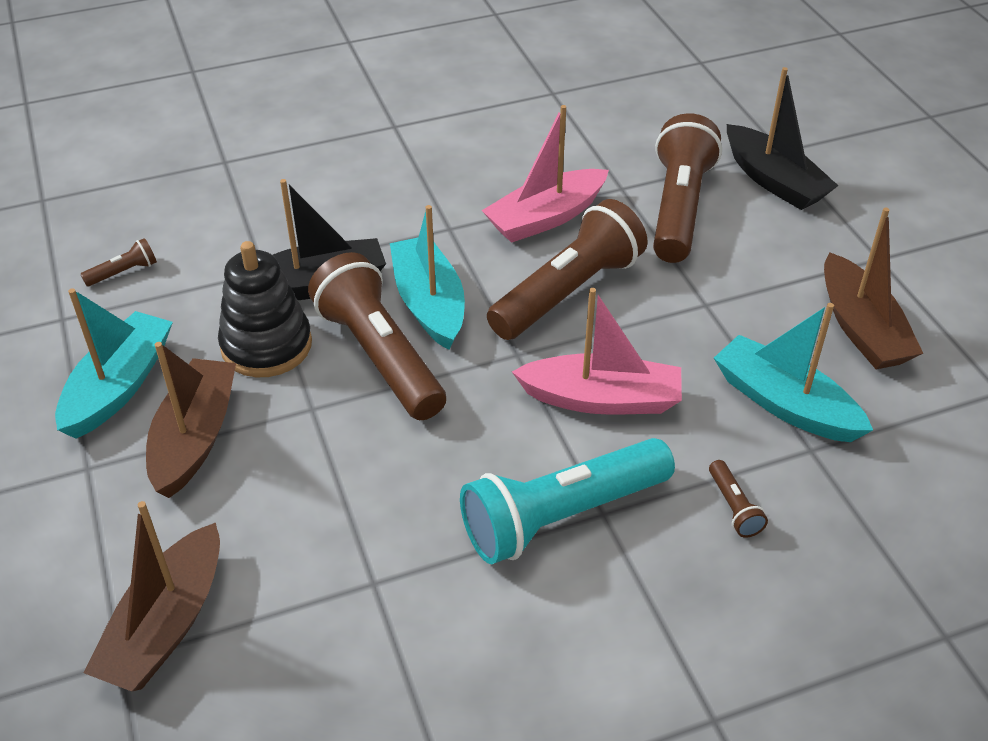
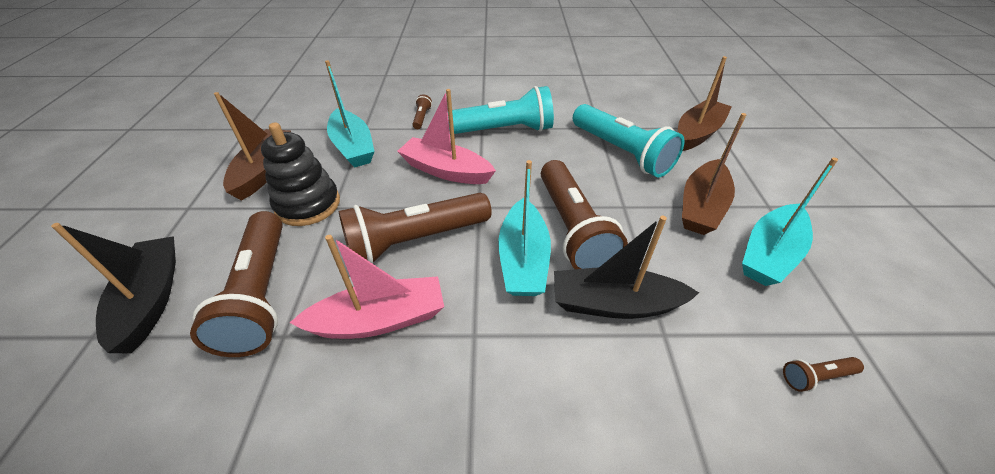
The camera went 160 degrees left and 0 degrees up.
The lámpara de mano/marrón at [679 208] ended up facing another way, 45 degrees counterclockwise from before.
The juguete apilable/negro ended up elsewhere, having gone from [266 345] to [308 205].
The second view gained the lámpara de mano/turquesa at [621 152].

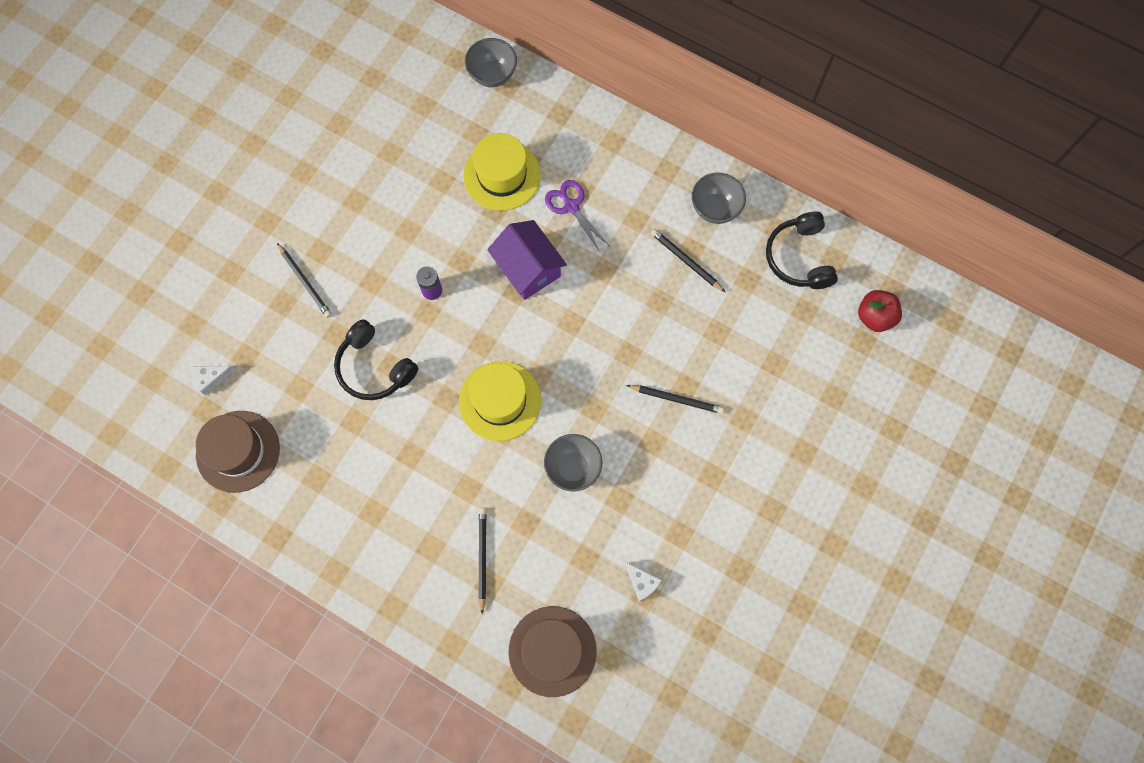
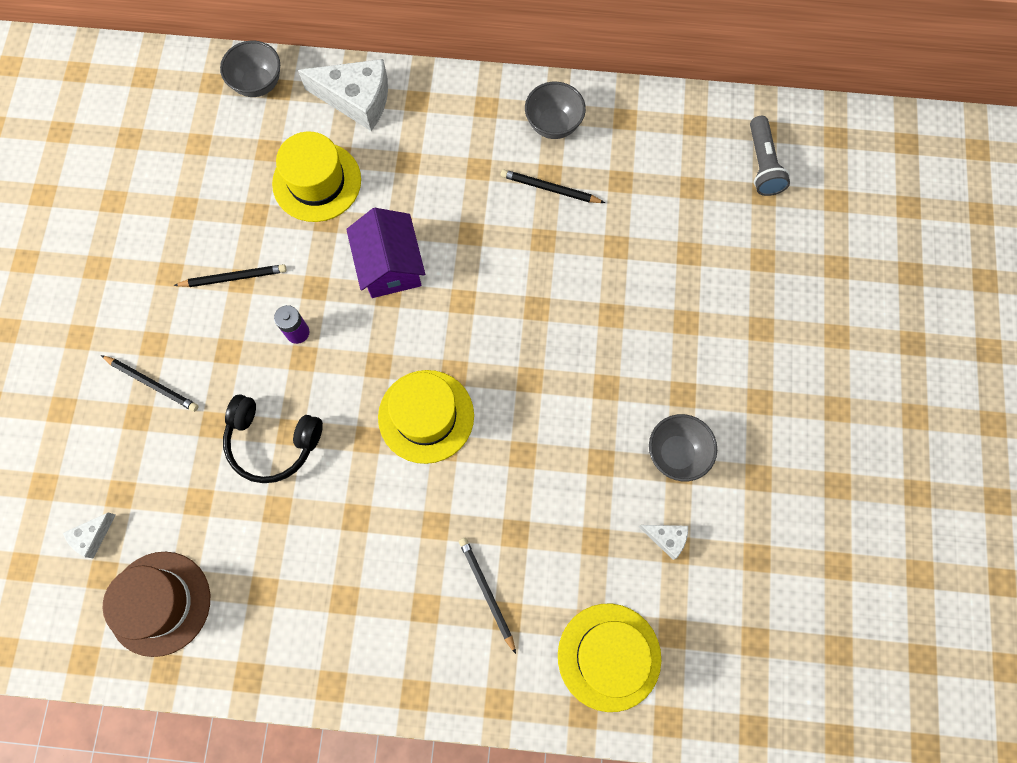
The camera went 25 degrees left and 0 degrees up.
The second view lost the tijeras/morado at [571 206].
The second view lost the auriculares/negro at [799 257].
The casa/morado at [528 268] ended up facing another way, 45 degrees clockwise from before.
Where the manzana/rojo stood at [874 317], the lámpara de mano/gris came to stand at [762 164].
The lápiz/negro ended up elsewhere, having gone from [676 399] to [233 277].
The cuenco/gris ended up elsewhere, having gone from [573 467] to [676 453].
What was the sombrero/marrón at [552 651] turned into the sombrero/amarillo at [609 656].
The second view gained the queso/blanco at [357 100].

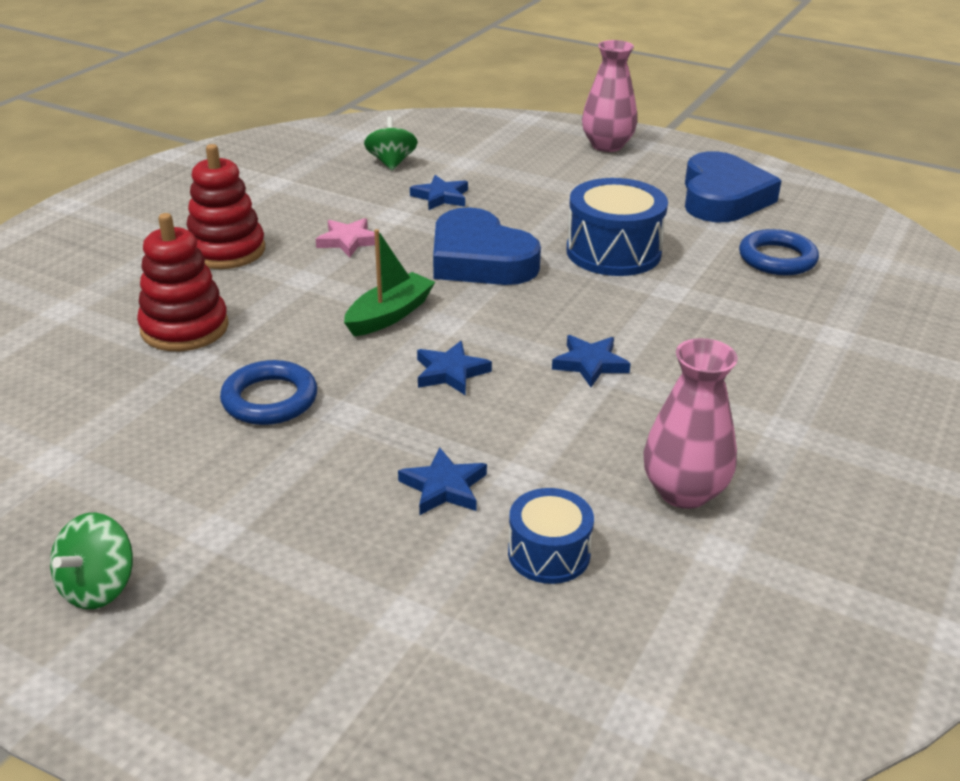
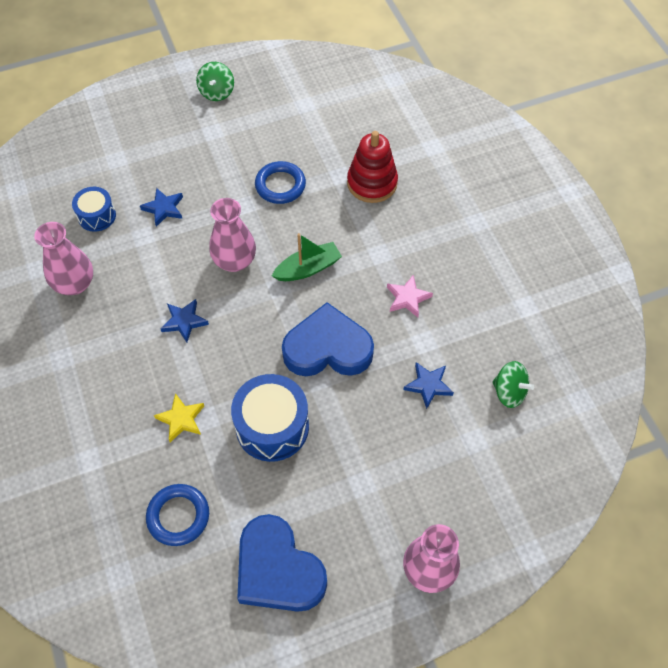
The camera went 130 degrees right and 25 degrees up.
The second view lost the juguete apilable/rojo at [226 251].
The barco/verde at [389 315] ended up facing another way, 105 degrees counterclockwise from before.
Where the estrella/azul stood at [450 372], the florero/rosa came to stand at [235 261].
The peonza/verde at [99 587] ended up facing another way, 150 degrees counterclockwise from before.
The second view gained the estrella/amarillo at [181 419].

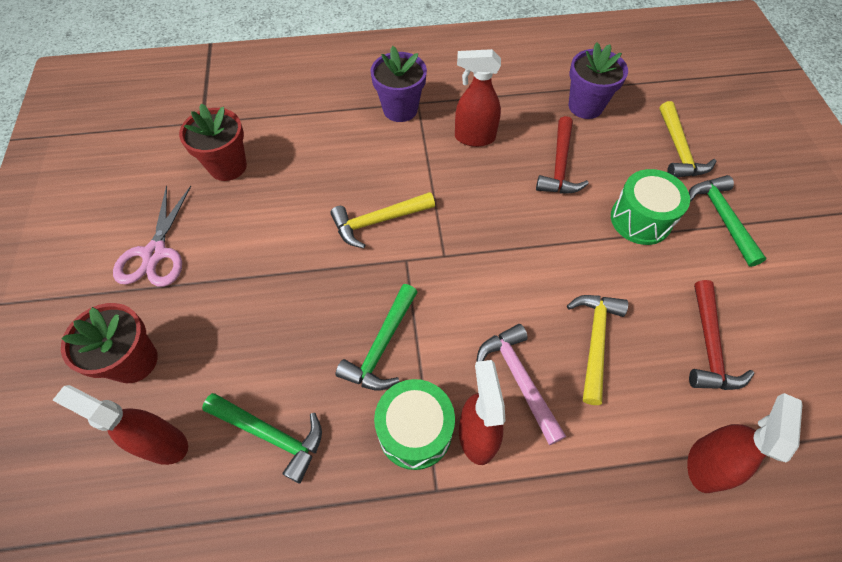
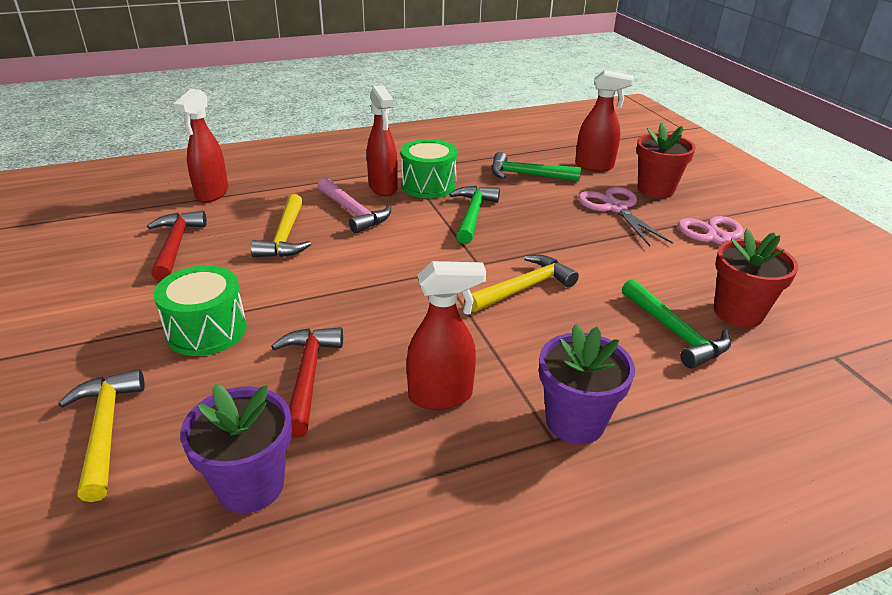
The camera went 165 degrees right and 25 degrees down.
The martillo/verde ended up elsewhere, having gone from [722 218] to [674 332].
The second view gained the tijeras/rosa at [615 208].

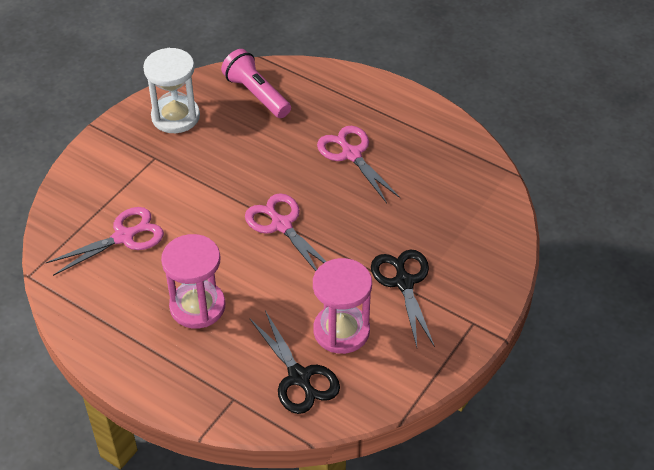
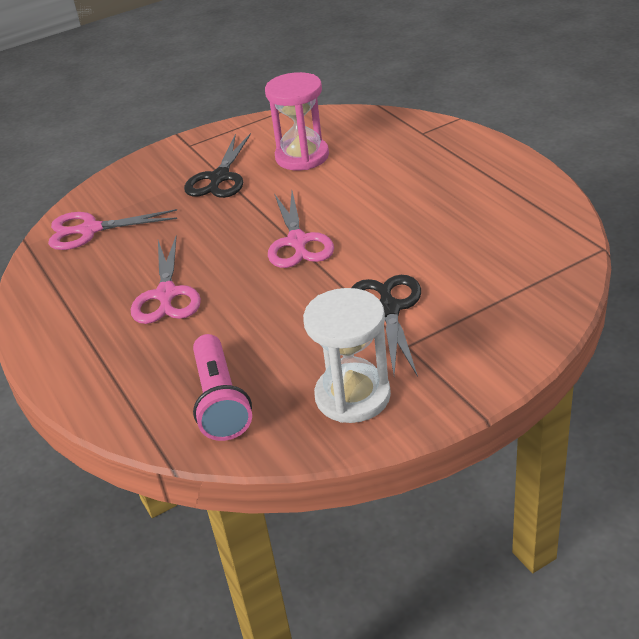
The camera went 150 degrees left and 10 degrees down.
The tijeras/rosa ended up elsewhere, having gone from [124 237] to [90 230].
The second view lost the reloj de arena/rosa at [197 306].
The tijeras/negro ended up elsewhere, having gone from [299 377] to [388 309].

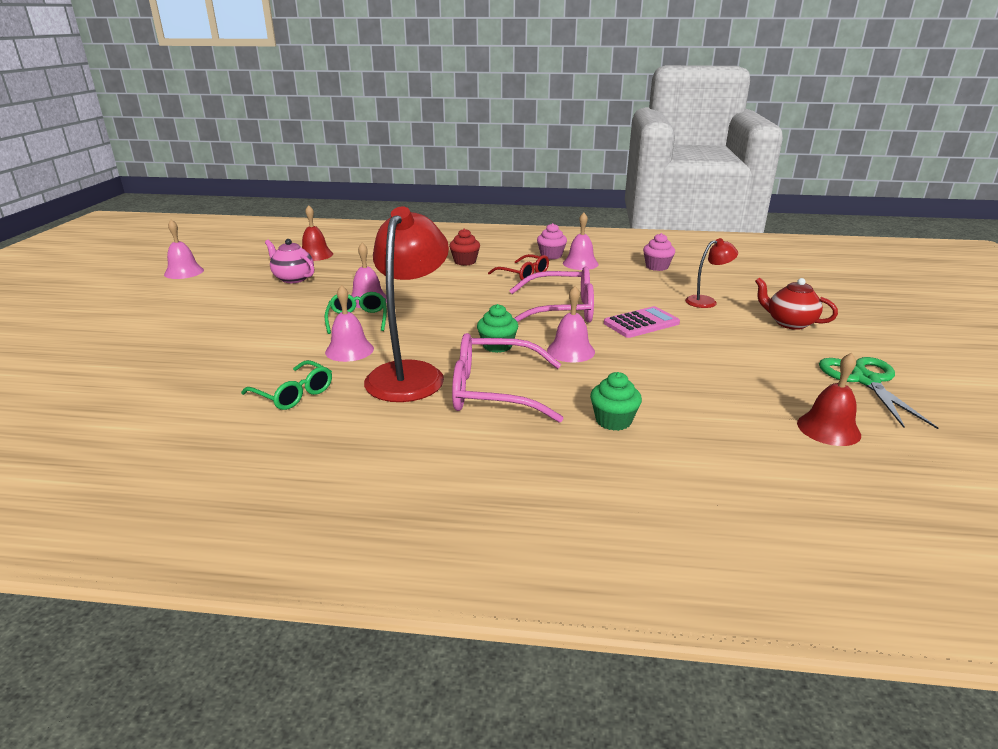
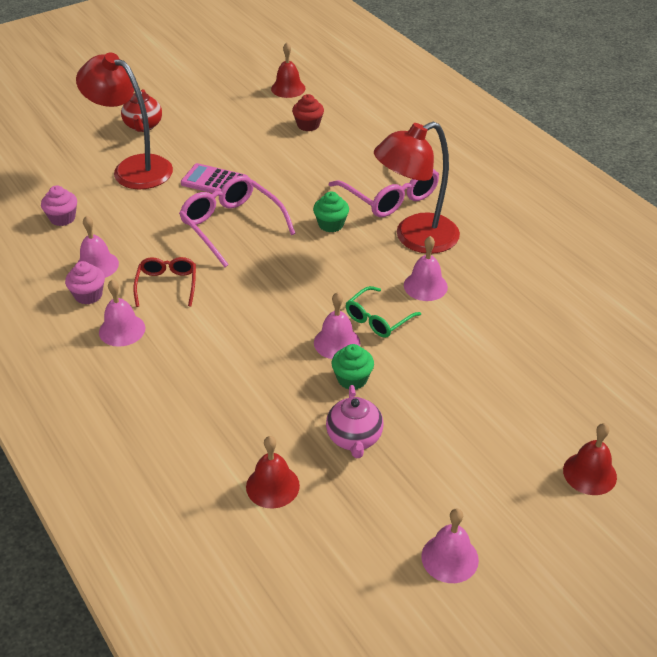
The camera went 130 degrees left and 15 degrees up.
The magdalena/rojo ended up elsewhere, having gone from [465 261] to [308 125].
The size of the lámpara/rojo at [706 301] changed by a factor of 2.05.
The campana/rosa ended up elsewhere, having gone from [571 351] to [122 330].
The second view lost the tijeras/verde at [865 380].
The second view lost the gafas/verde at [294 394].
The magdalena/verde ended up elsewhere, having gone from [613 421] to [352 379].
The second view gained the campana/rojo at [589 473].

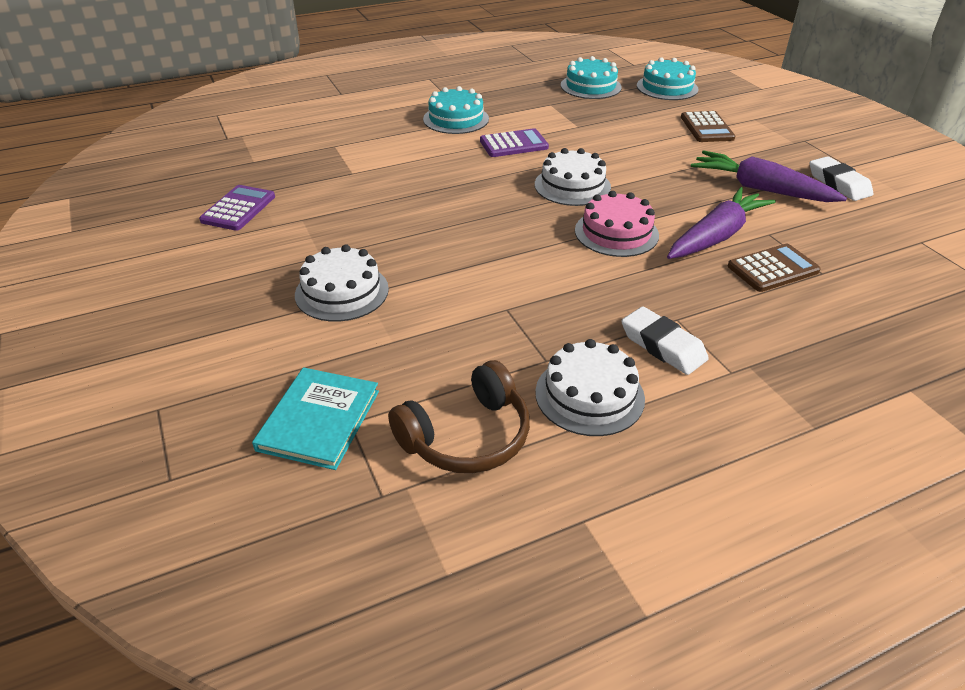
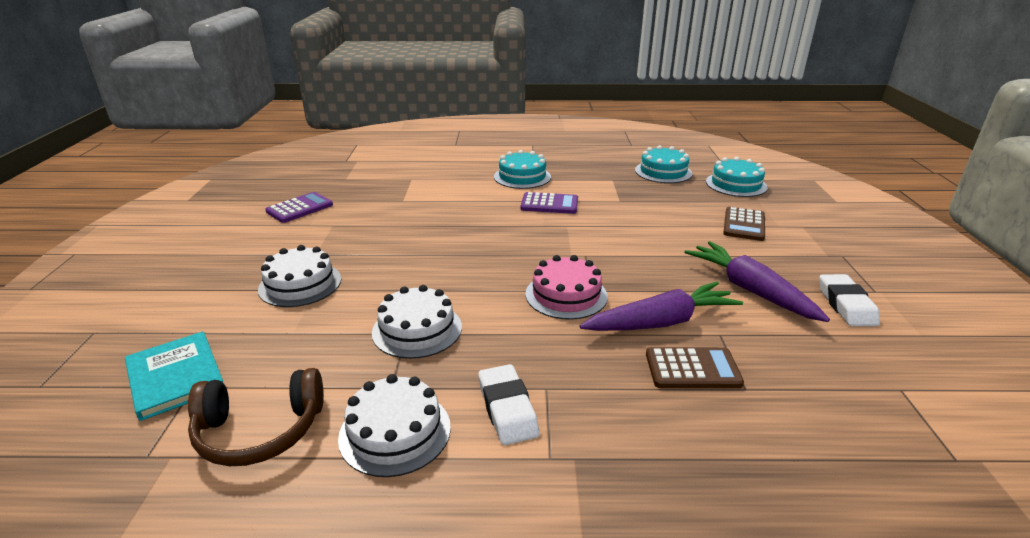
The camera went 25 degrees right and 10 degrees down.
The tarta/blanco ended up elsewhere, having gone from [572 186] to [417 329].
The libro/turquesa at [319 420] ended up facing another way, 75 degrees counterclockwise from before.

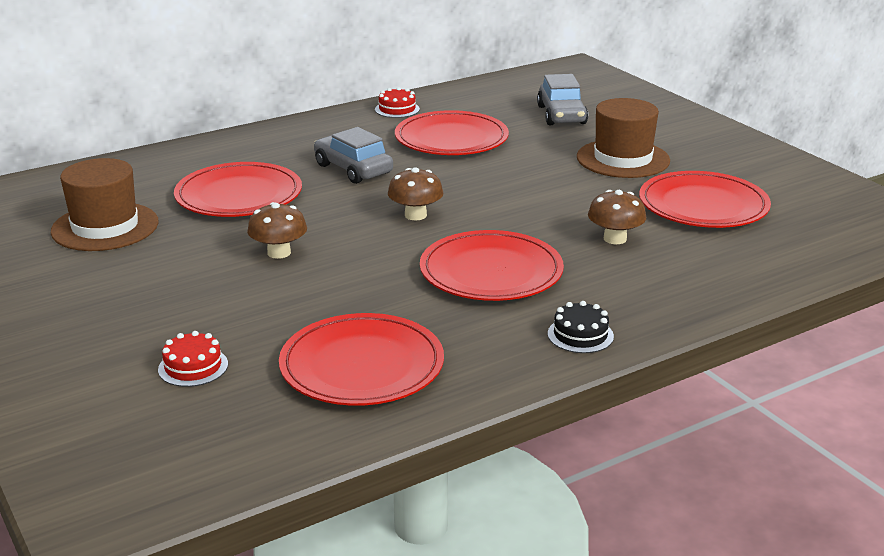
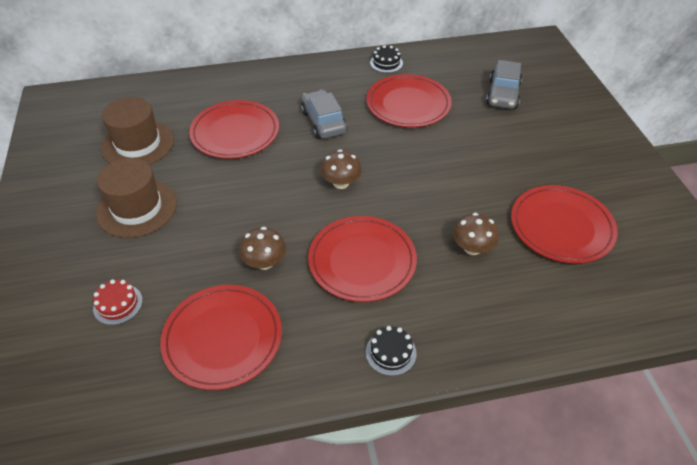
The camera went 20 degrees right and 20 degrees up.
What was the tarta/rojo at [397 109] turned into the tarta/negro at [386 63].
The sombrero/marrón ended up elsewhere, having gone from [623 159] to [137 208].
The seta/marrón ended up elsewhere, having gone from [279 253] to [264 262].

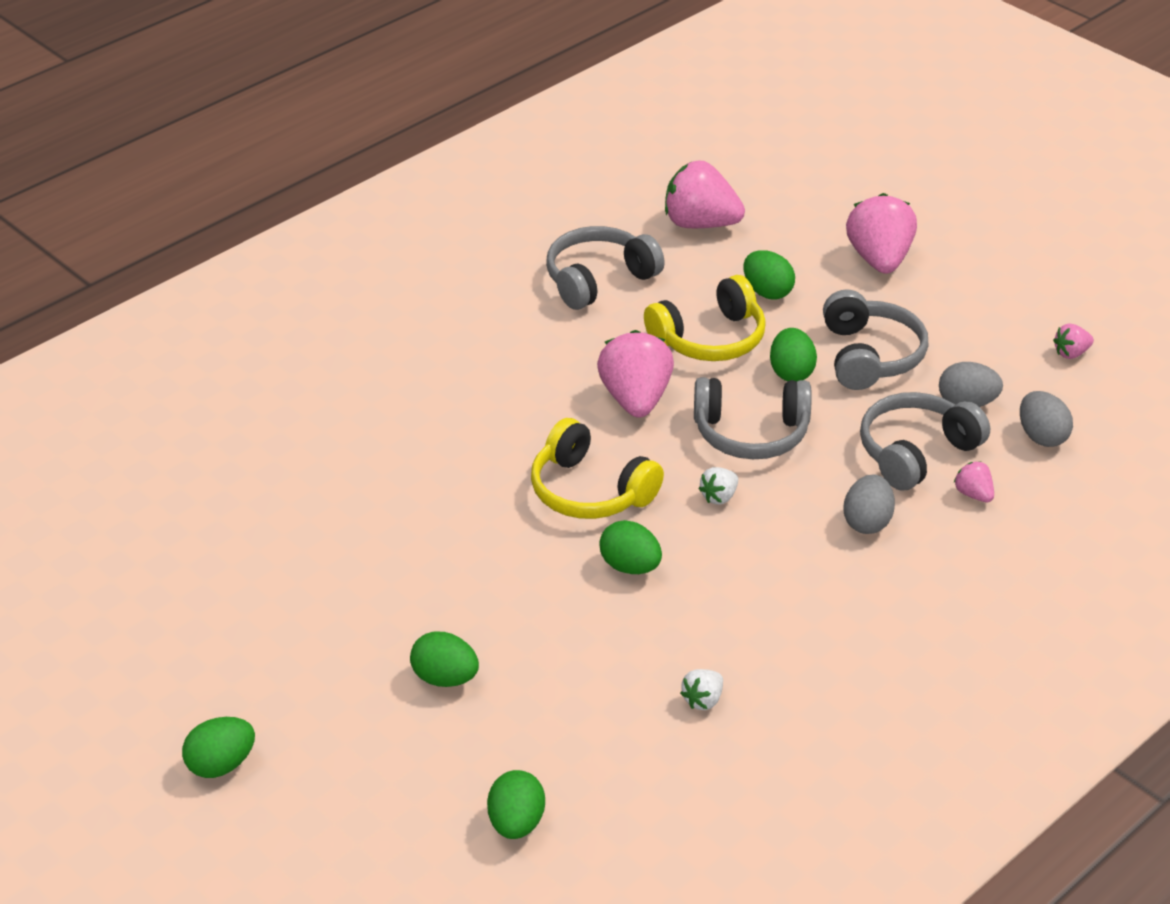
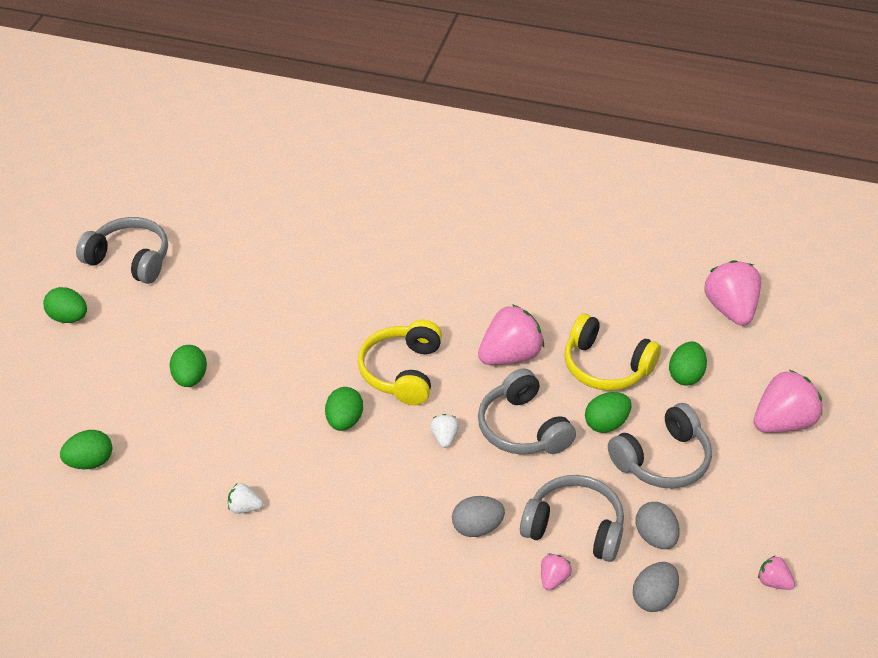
The camera went 60 degrees right and 5 degrees up.
The auriculares/gris ended up elsewhere, having gone from [599 279] to [129 259].
The fresa/blanco at [719 497] ended up facing another way, 75 degrees clockwise from before.

